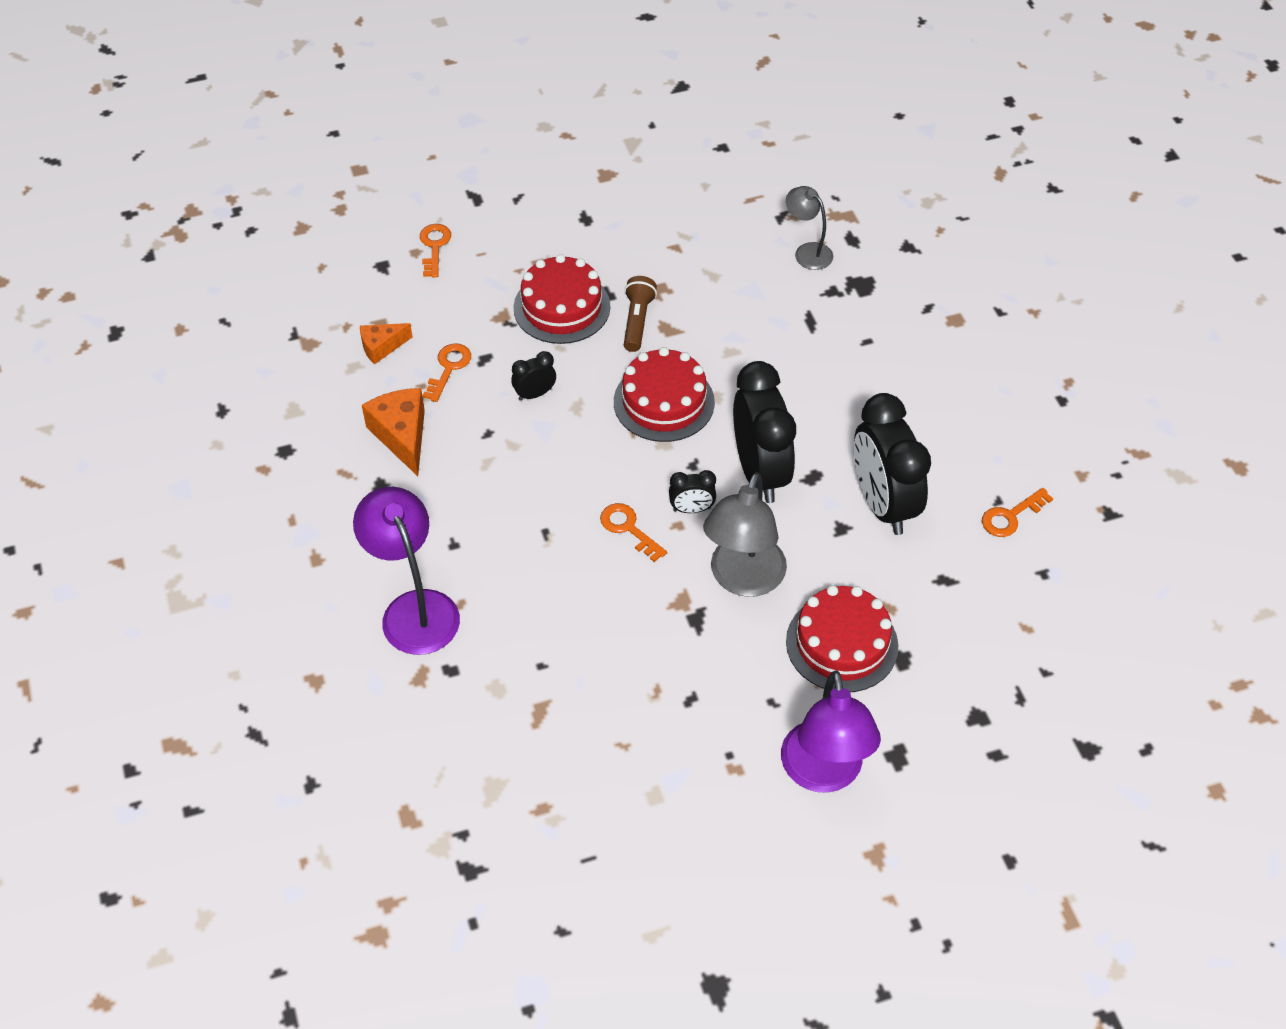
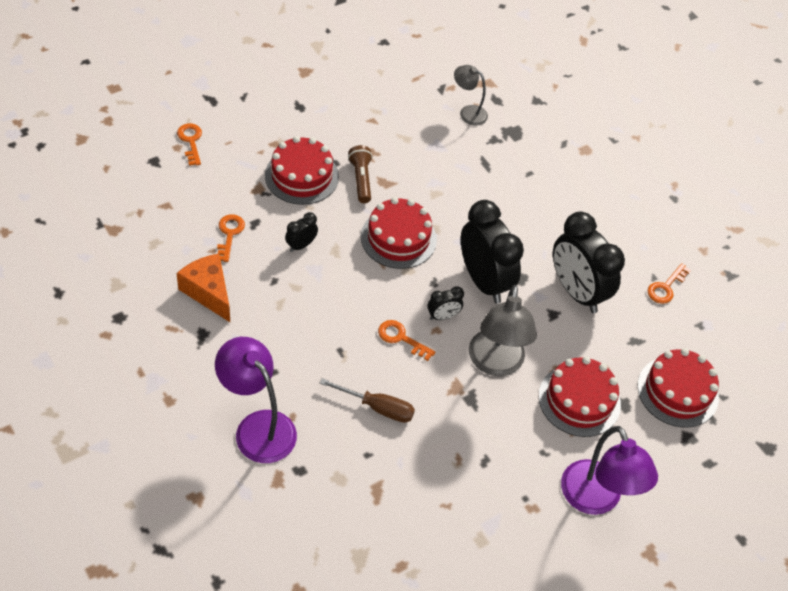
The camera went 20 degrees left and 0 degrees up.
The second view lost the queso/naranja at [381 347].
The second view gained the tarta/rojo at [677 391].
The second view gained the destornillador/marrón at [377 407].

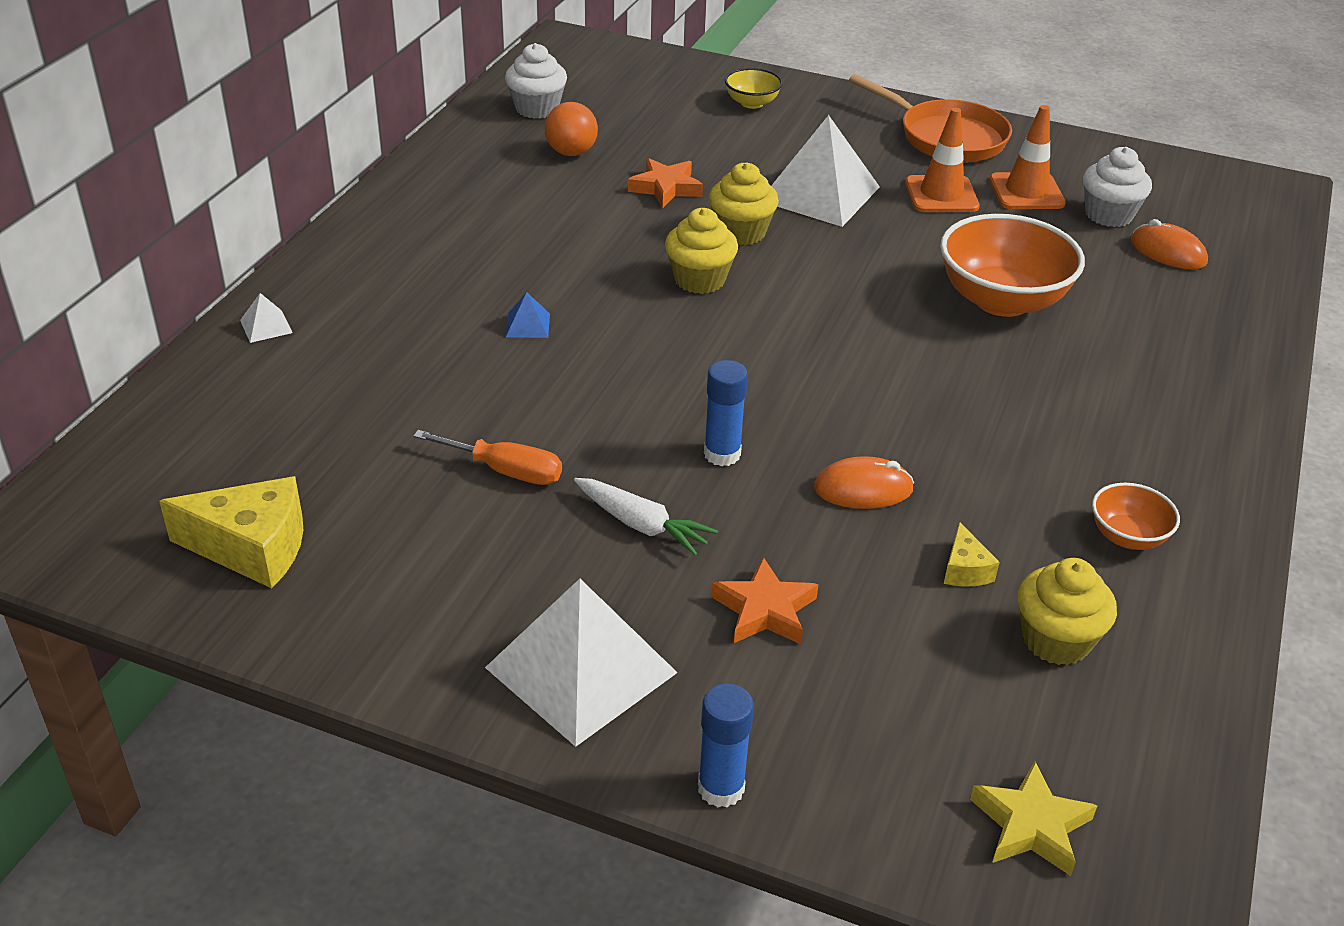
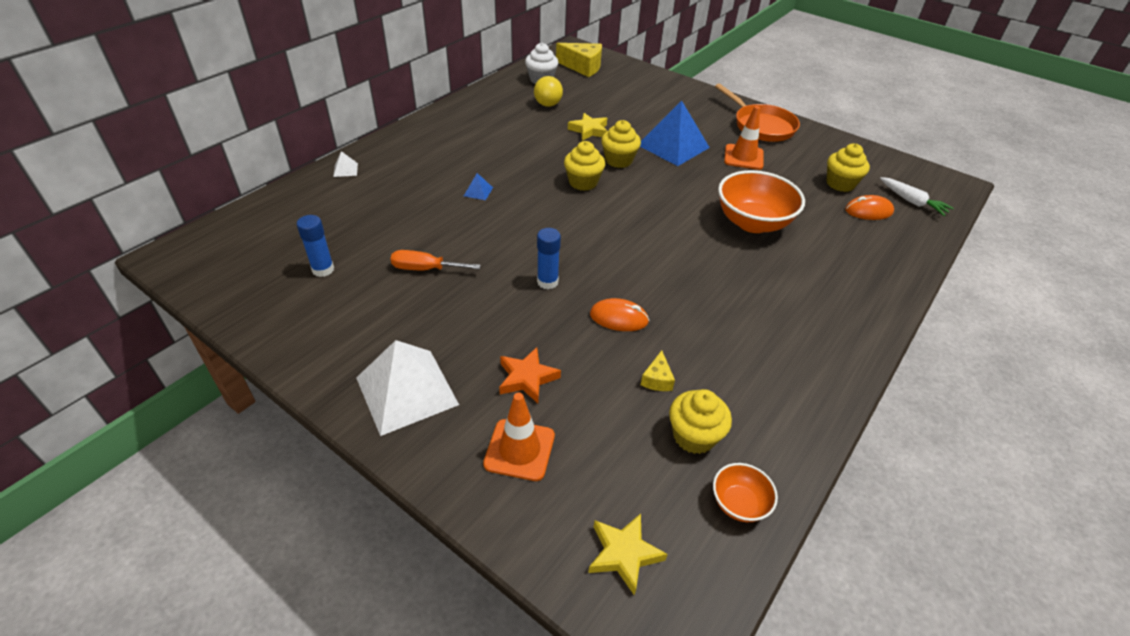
The camera went 15 degrees right and 5 degrees up.
The second view lost the cuenco/amarillo at [752 103].
What was the pelota/naranja at [571 152] turned into the pelota/amarillo at [548 105].
The cono de tráfico/naranja ended up elsewhere, having gone from [1026 192] to [519 450].
What was the pirámide/blanco at [819 193] turned into the pirámide/azul at [673 146].
What was the magdalena/blanco at [1108 215] turned into the magdalena/amarillo at [840 184].
What was the estrella/naranja at [666 188] turned into the estrella/amarillo at [589 130].
The ratón/naranja at [1168 252] ended up facing another way, 60 degrees counterclockwise from before.
The destornillador/naranja at [506 471] ended up facing another way, 150 degrees clockwise from before.
The queso/amarillo ended up elsewhere, having gone from [252 548] to [583 67].
The zanahoria/blanco ended up elsewhere, having gone from [642 525] to [912 202].
The cuenco/naranja ended up elsewhere, having gone from [1127 537] to [739 503].
The barra de pegamento/azul ended up elsewhere, having gone from [721 788] to [323 269].

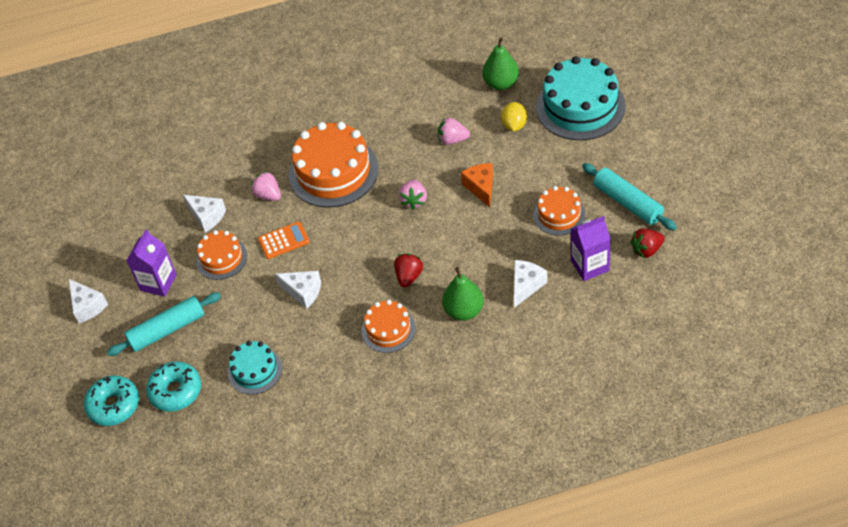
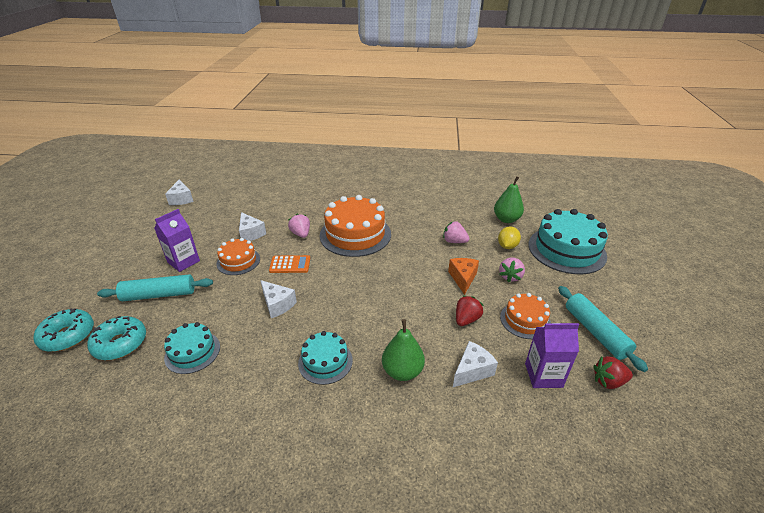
The camera went 15 degrees right and 15 degrees down.
The fresa/rosa ended up elsewhere, having gone from [414 200] to [510 276].
The fresa/rojo ended up elsewhere, having gone from [409 276] to [466 319].
The queso/blanco ended up elsewhere, having gone from [87 306] to [181 199].
What was the tarta/naranja at [388 329] turned into the tarta/turquesa at [325 361].

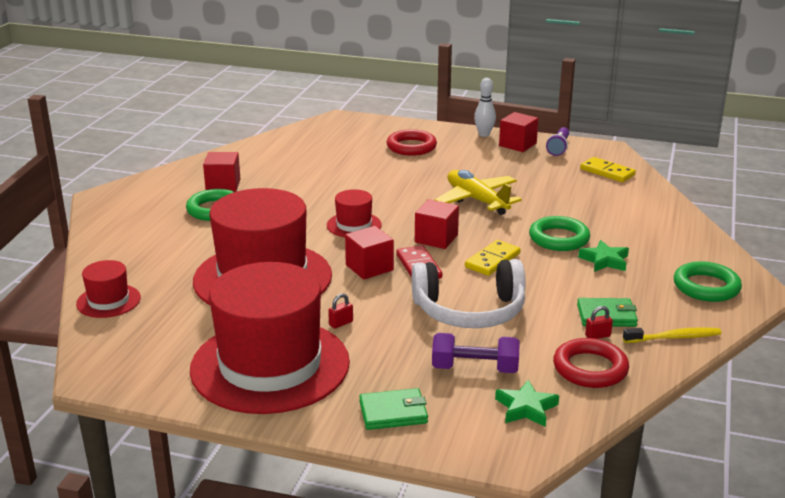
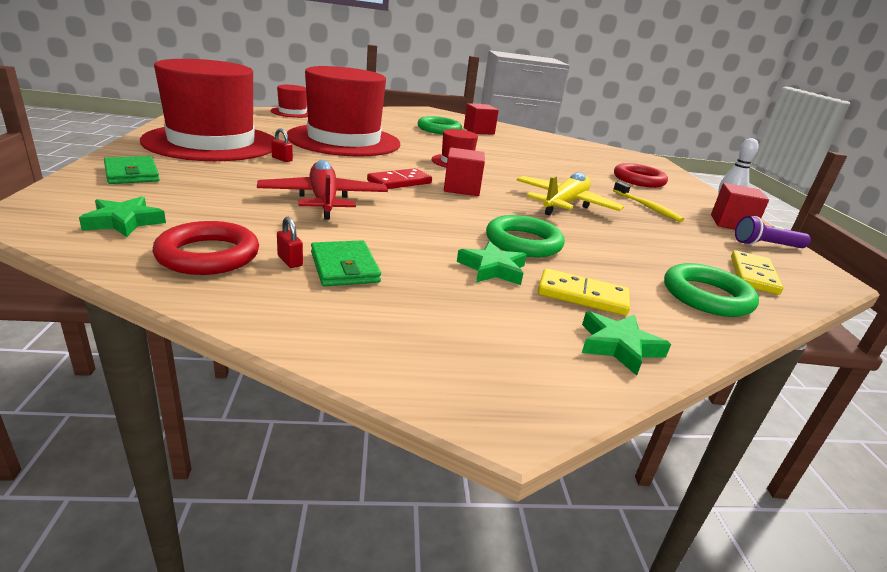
The camera went 65 degrees right and 0 degrees up.
The second view lost the cubo/rojo at [369 267].
The ficha de dominó/amarillo ended up elsewhere, having gone from [492 260] to [582 296].
Where the auriculares/blanco stood at [469 310], the avión/rojo came to stand at [324 200].
The anillo/verde ended up elsewhere, having gone from [706 287] to [706 296].
The cepillo de dientes/amarillo ended up elsewhere, having gone from [673 337] to [647 207].
The second view lost the mancuerna/morado at [474 368].
The second view gained the estrella/verde at [619 346].

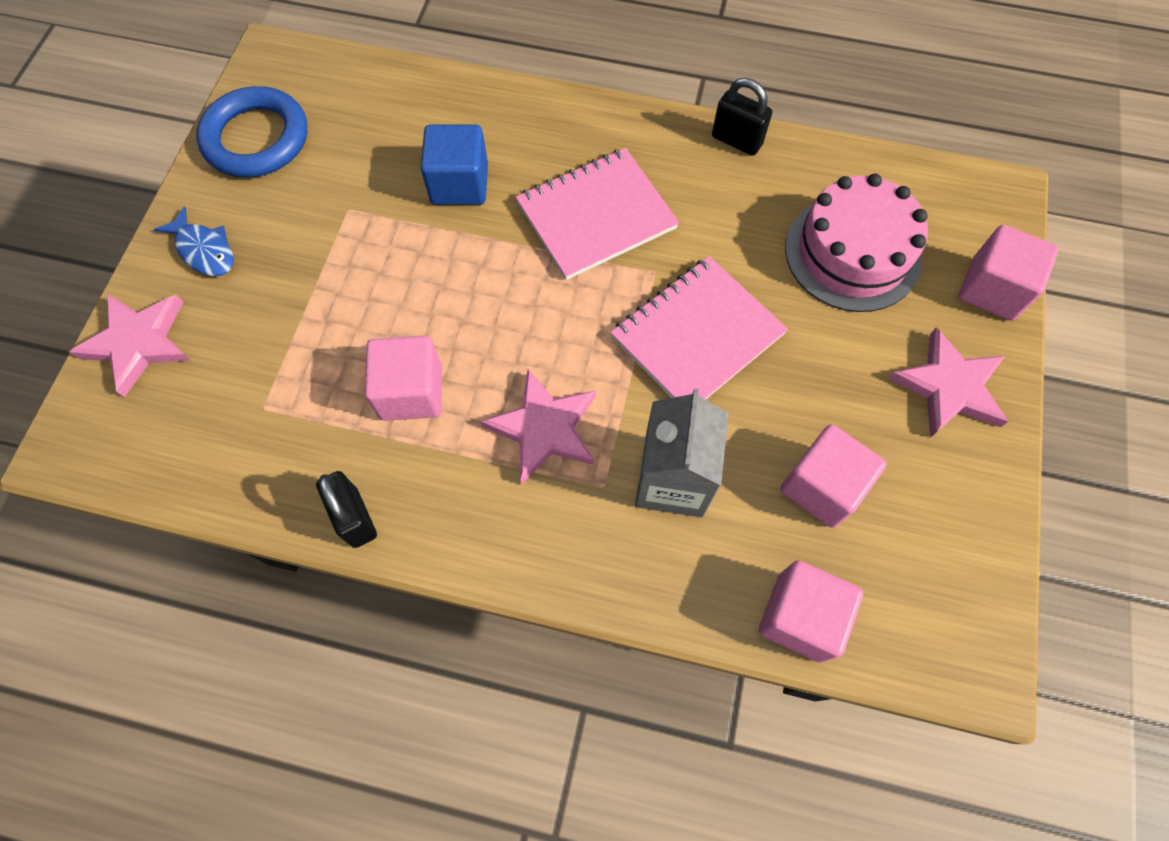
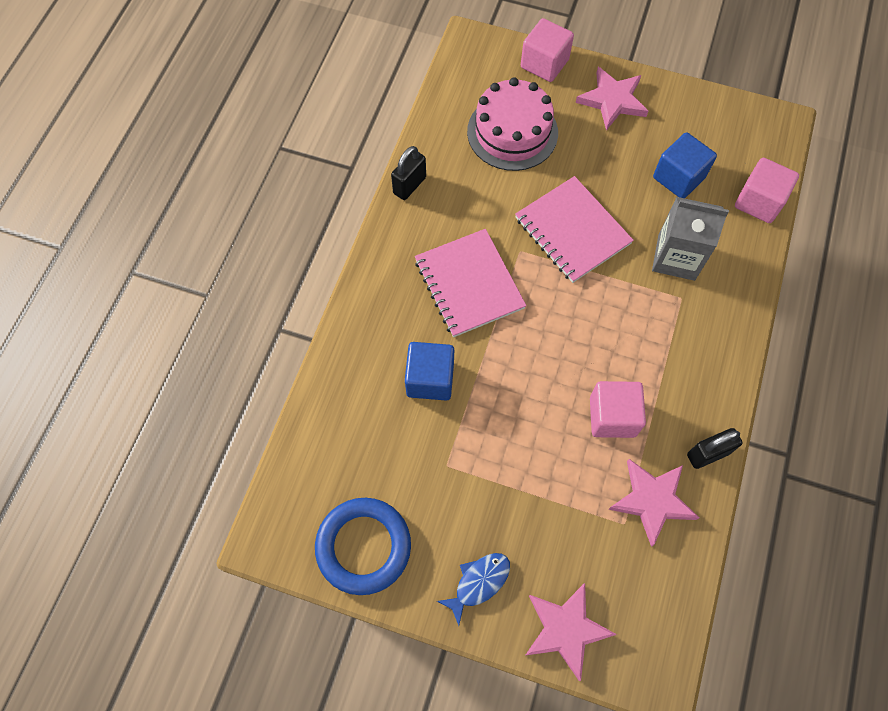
The camera went 85 degrees left and 0 degrees up.
The estrella/rosa ended up elsewhere, having gone from [544 428] to [652 500].
What was the cubo/rosa at [822 486] turned into the cubo/azul at [678 177].

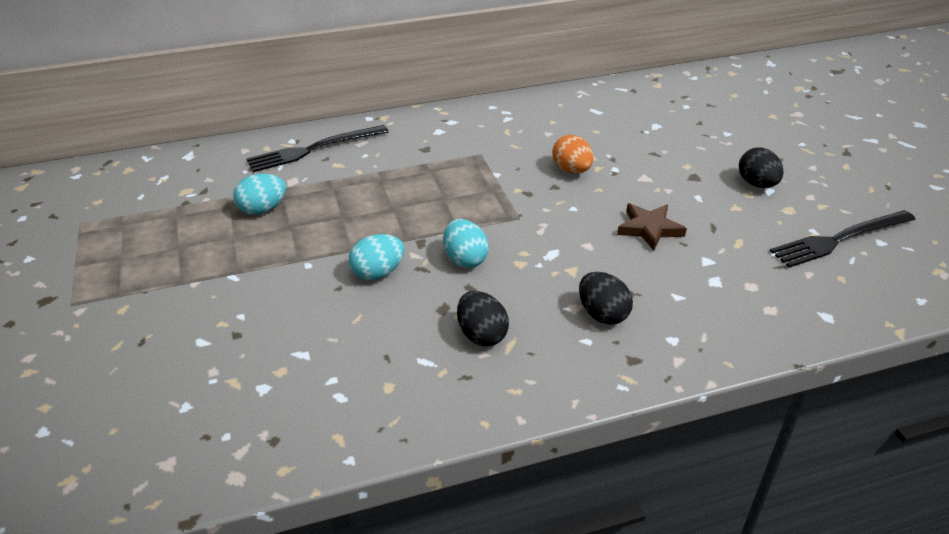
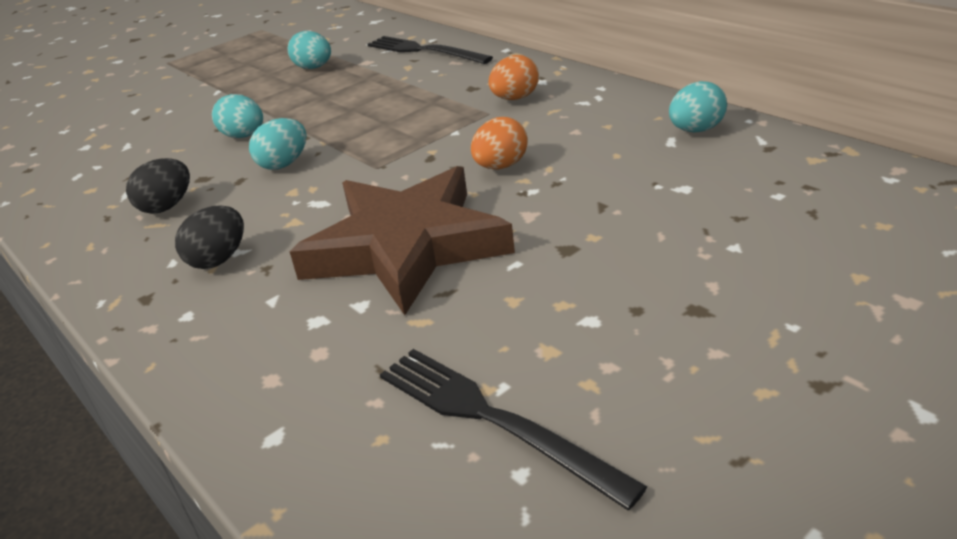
The camera went 70 degrees right and 5 degrees down.
The second view lost the huevo/negro at [757 184].
The size of the estrella/marrón at [649 229] changed by a factor of 2.25.
The second view gained the huevo/naranja at [515 98].
The second view gained the huevo/turquesa at [696 130].

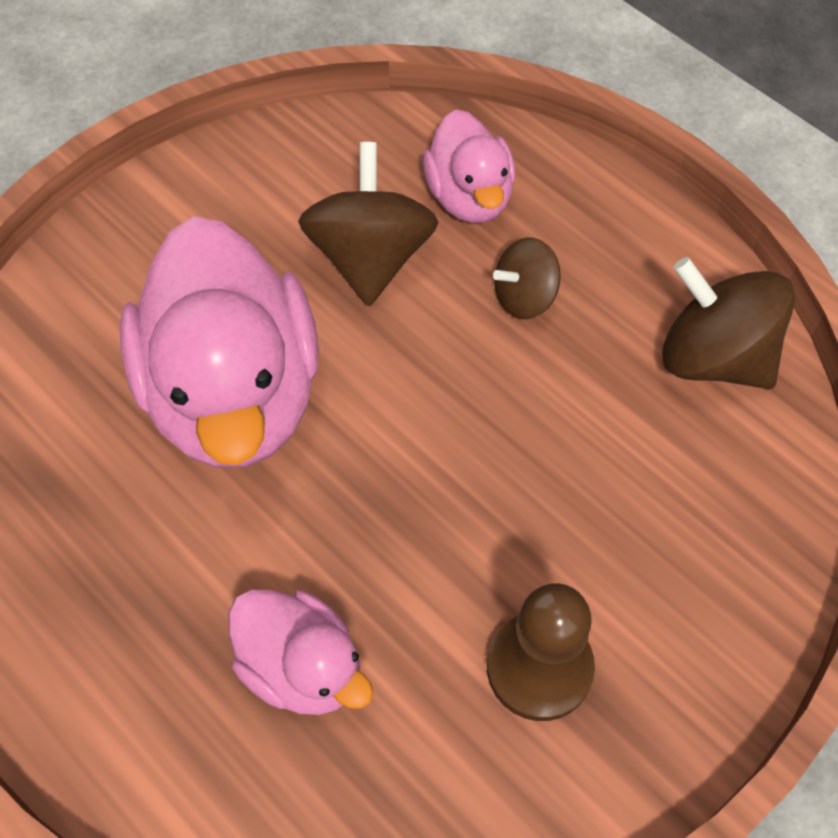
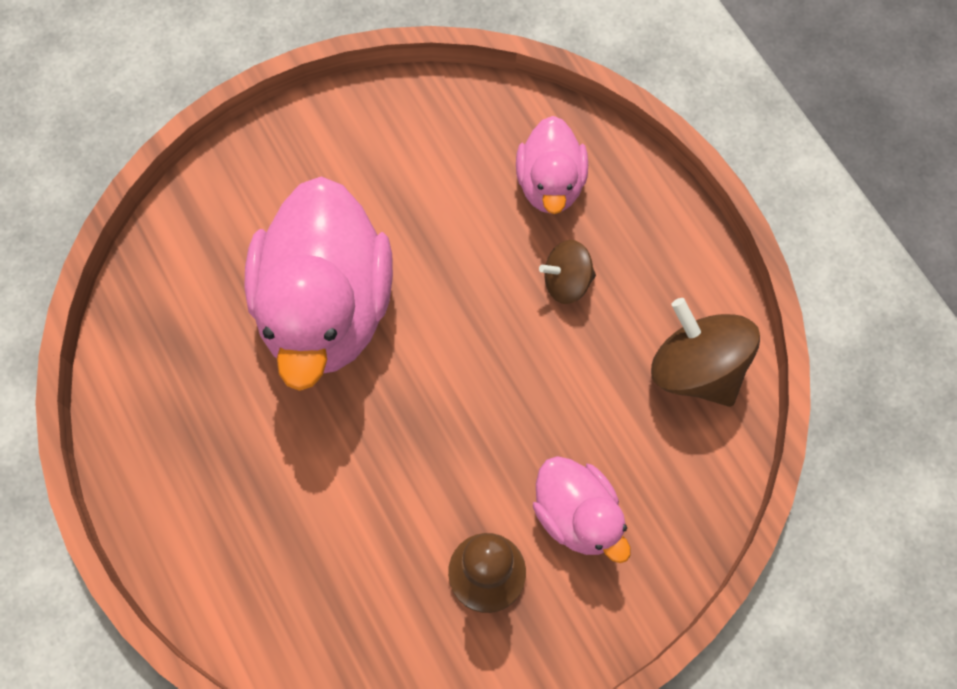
The camera went 15 degrees right and 10 degrees up.
The second view lost the peonza/marrón at [370 257].
The pato/rosa ended up elsewhere, having gone from [302 667] to [577 514].

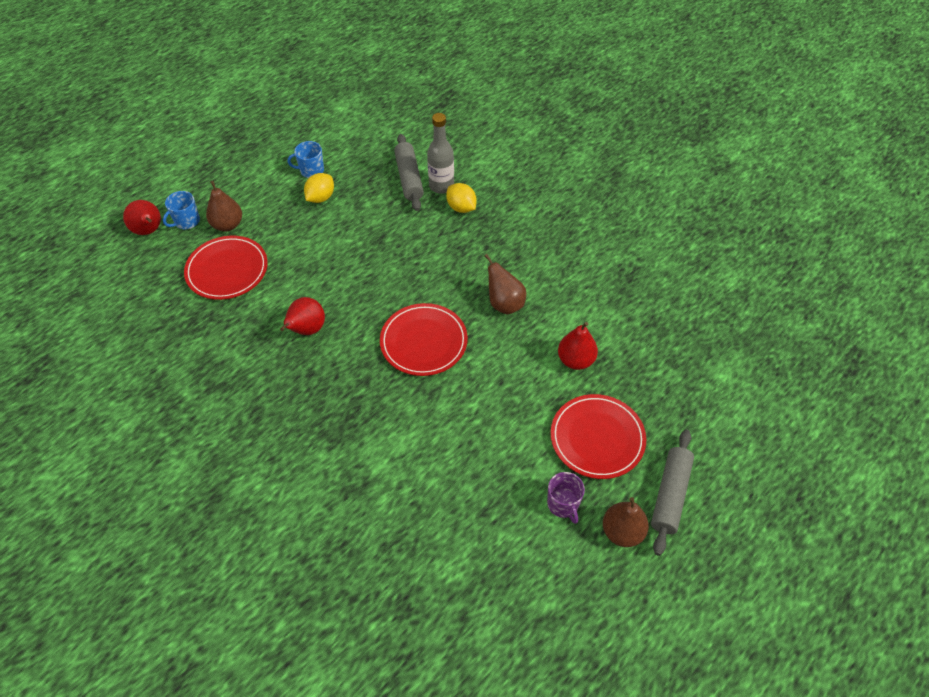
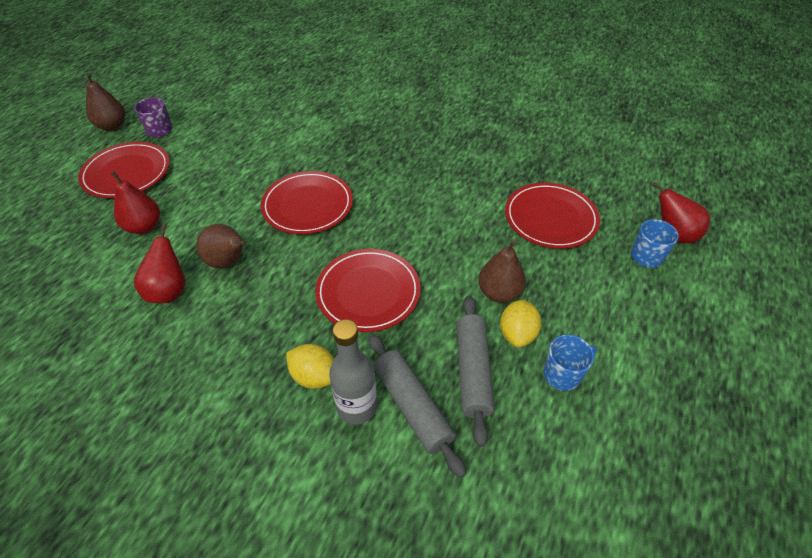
The camera went 160 degrees right and 5 degrees down.
The pera/marrón ended up elsewhere, having gone from [228 225] to [499 293].
The pera/rojo ended up elsewhere, having gone from [306 330] to [169 291].
The rodillo/gris ended up elsewhere, having gone from [670 495] to [473 371].
The second view gained the plato/rojo at [368 292].

